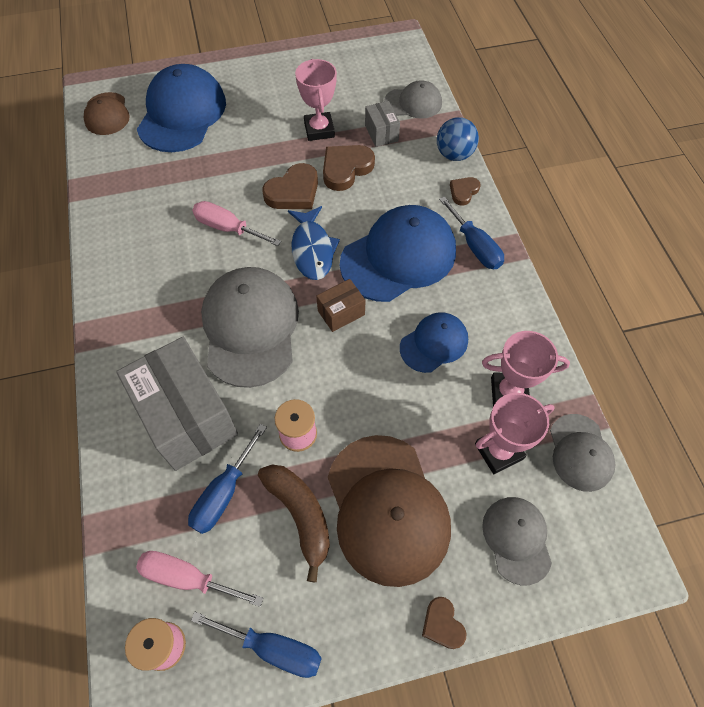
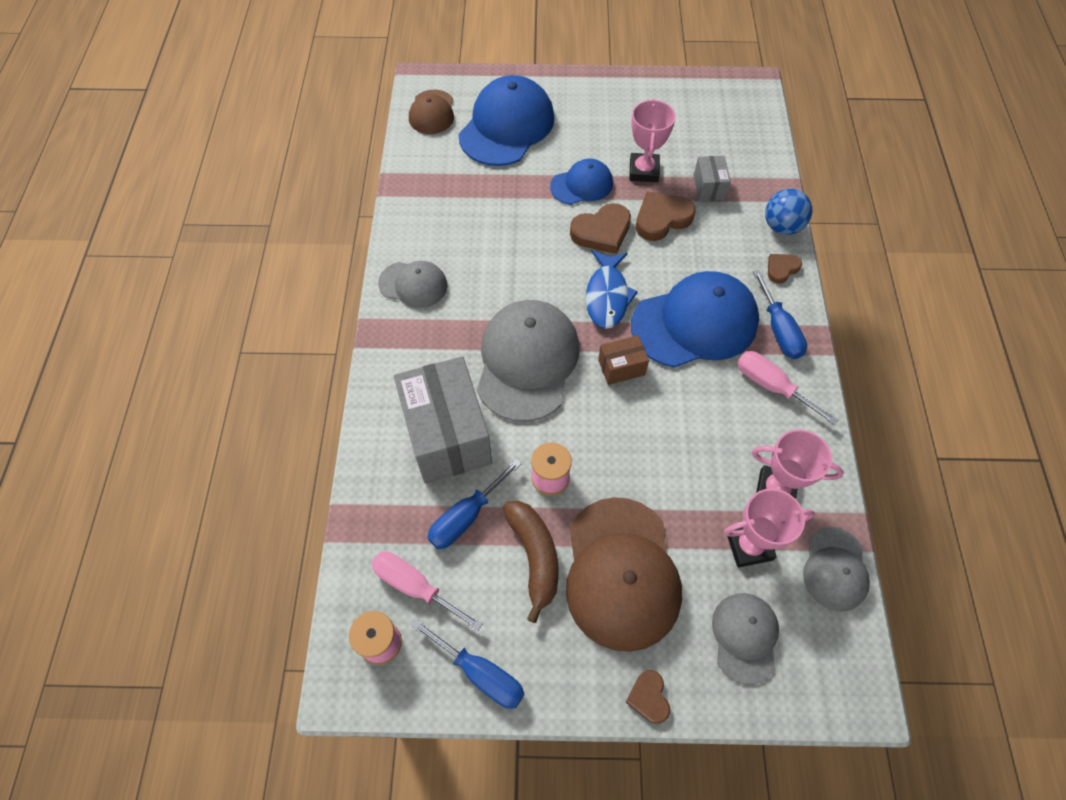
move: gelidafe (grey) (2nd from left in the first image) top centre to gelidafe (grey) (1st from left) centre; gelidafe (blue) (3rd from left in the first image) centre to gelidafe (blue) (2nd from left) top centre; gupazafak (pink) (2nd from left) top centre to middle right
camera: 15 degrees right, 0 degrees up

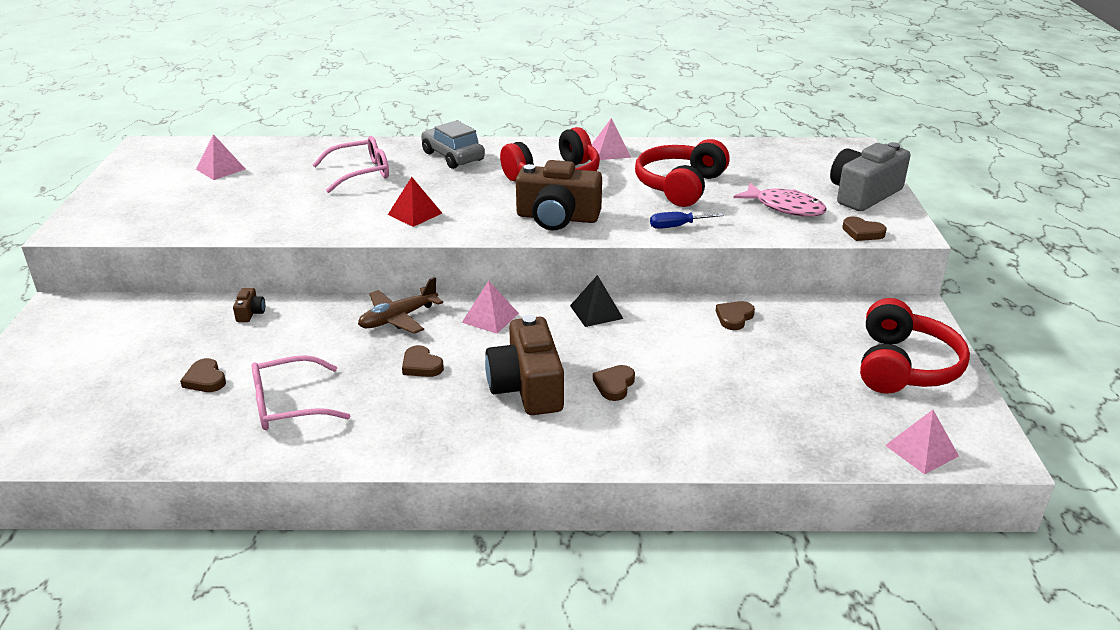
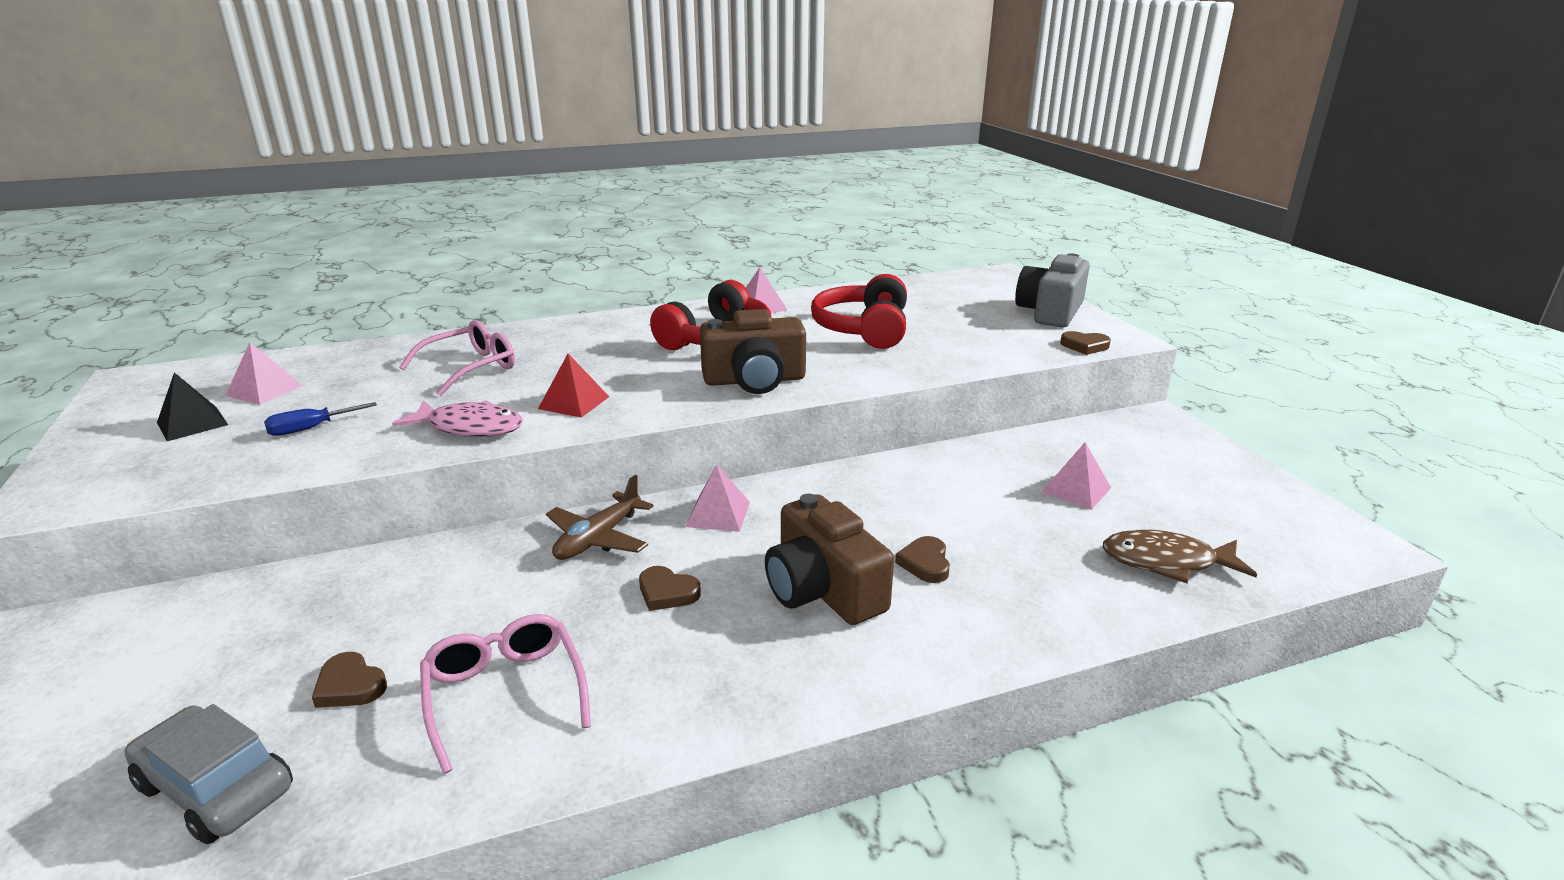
delete: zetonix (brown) (1st from left) middle left; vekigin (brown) (4th from left) centre; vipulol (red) (3rd from left) middle right
insert: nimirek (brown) middle right
move: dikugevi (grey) top centre to bottom left; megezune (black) centre to middle left; gupazafak (blue) centre to middle left; nimirek (pink) top right to middle left; megezune (pink) (4th from left) bottom right to middle right
rotate: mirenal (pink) (1st from left in the first image) middle left = bottom left 105 degrees clockwise
camera: 20 degrees left, 5 degrees down

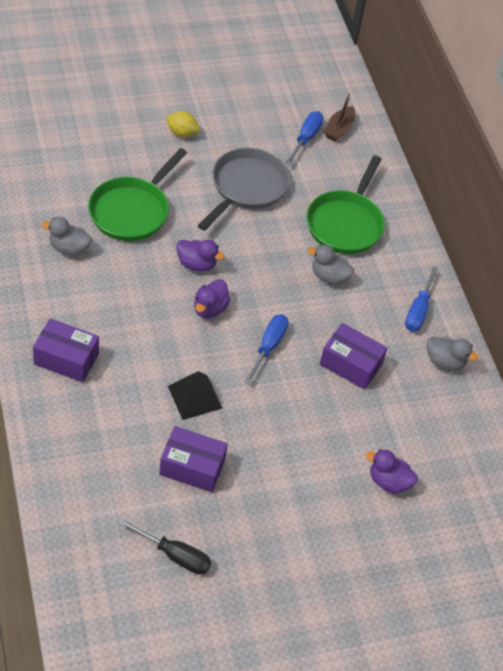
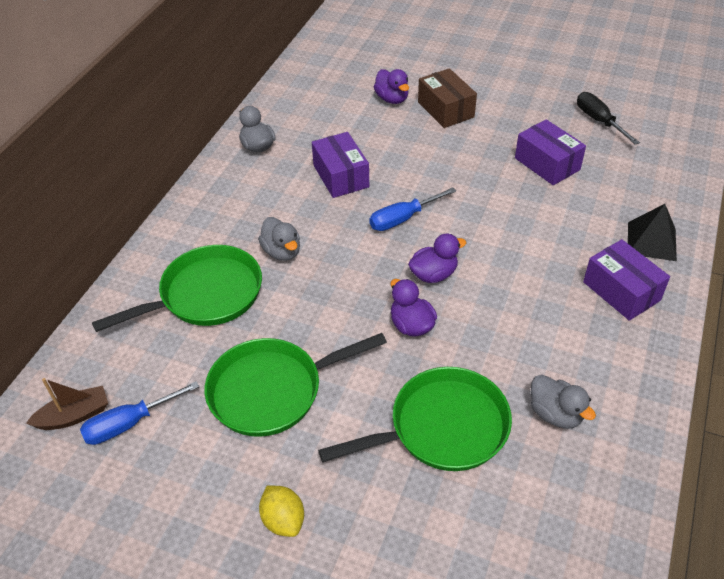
delete: gupazafak (blue) (3rd from left) middle right
insert: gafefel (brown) top centre
move: megezune (black) centre to middle right
recolor: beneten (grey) top centre to beneten (green) (2nd from left) centre
camera: 135 degrees left, 5 degrees down

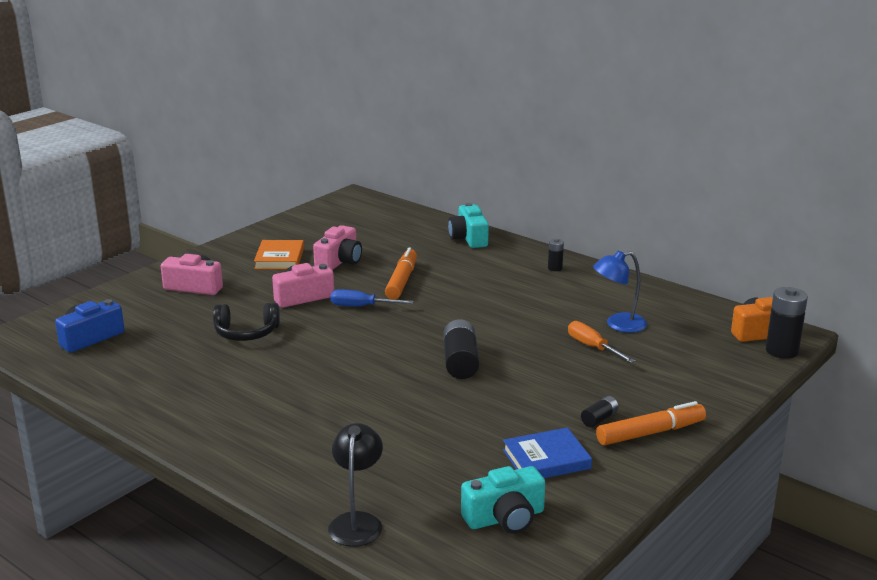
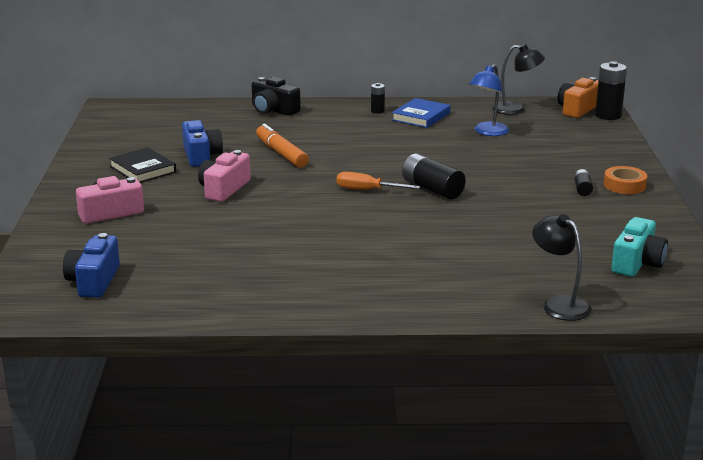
delete: vipulol (black) middle left; gupazafak (blue) centre
insert: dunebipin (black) (1st from left) top right
move: gupazafak (orange) middle right to centre; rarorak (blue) bottom centre to top centre
replace: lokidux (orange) (2nd from left) bottom right to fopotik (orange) middle right
recolor: rarorak (orange) middle left to rarorak (black) middle left; zetonix (pink) (3rd from left) centre to zetonix (blue) (2nd from left) top left; zetonix (turquoise) (1st from left) centre to zetonix (black) top centre
camera: 40 degrees left, 0 degrees up

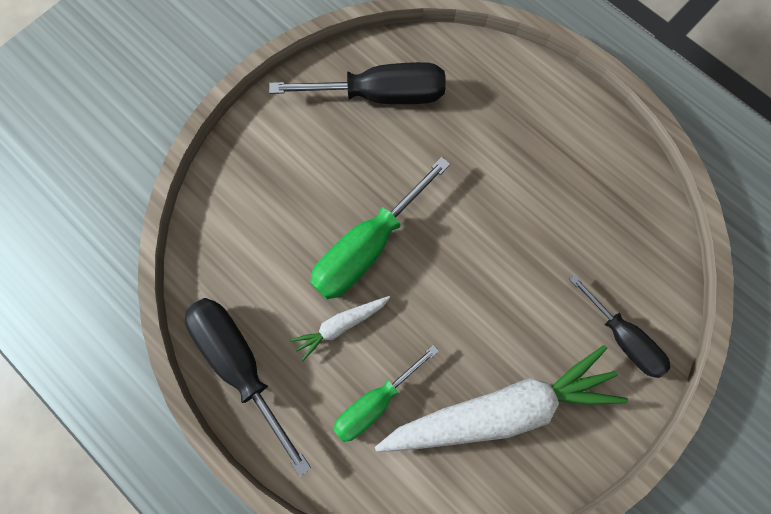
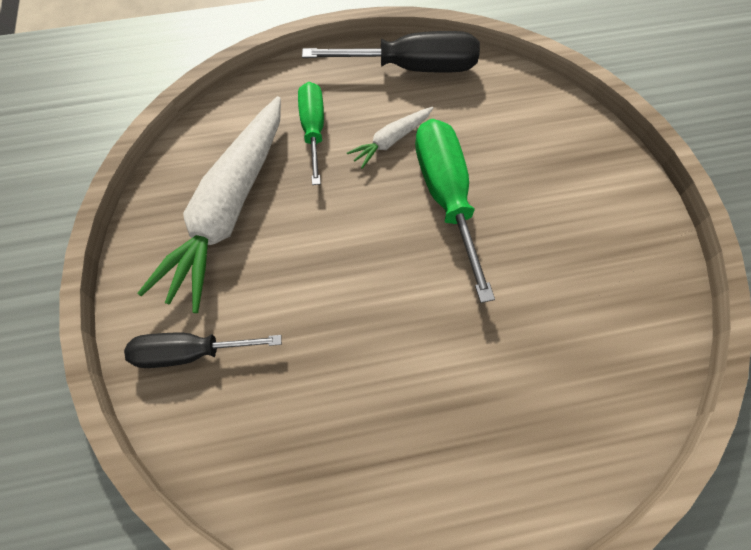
delete: gupazafak (black) (2nd from left) top centre
rotate: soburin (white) (1st from left in the first image) centre = top centre 135 degrees counterclockwise
camera: 125 degrees right, 10 degrees down

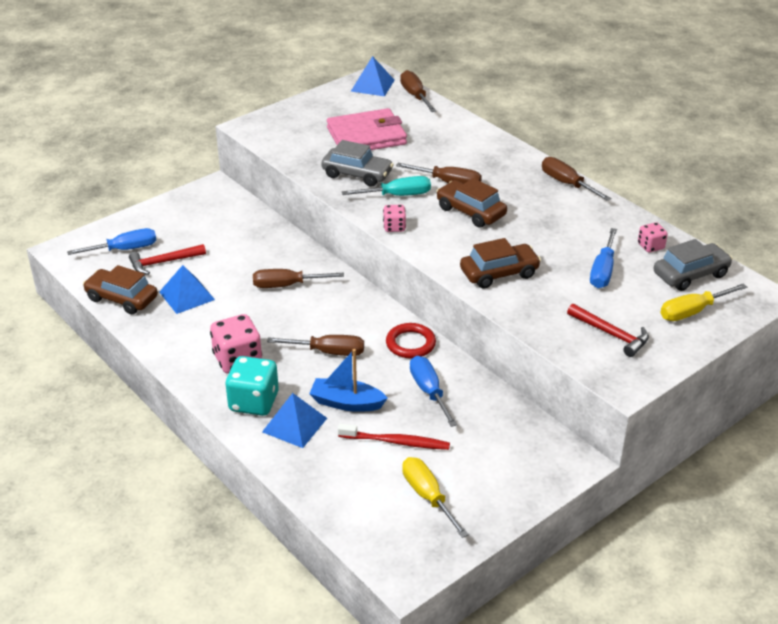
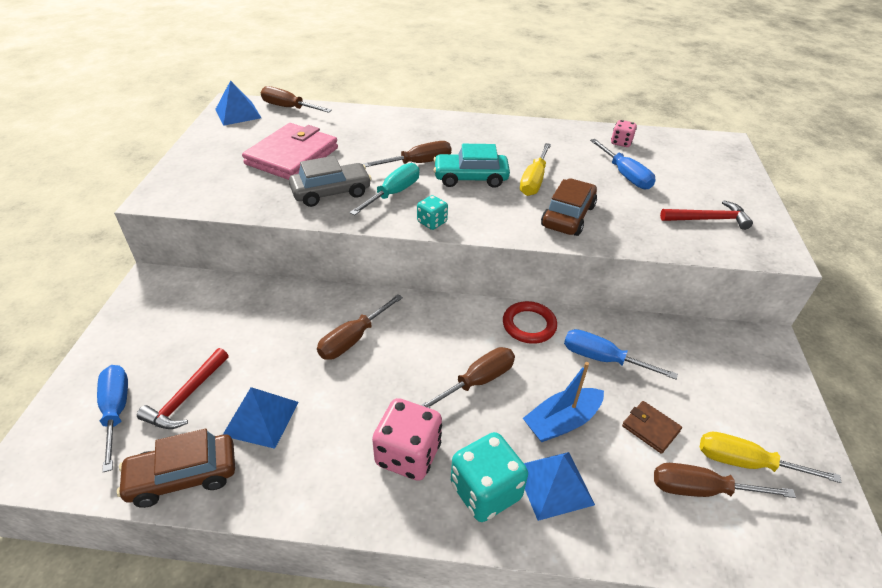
delete: dikugevi (grey) (2nd from left) middle right
move: gupazafak (yellow) (2nd from left in the first image) middle right to gupazafak (yellow) (1st from left) top centre; gupazafak (brown) (5th from left) top right to bottom right
replace: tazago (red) bottom centre to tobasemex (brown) bottom right
recolor: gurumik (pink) (2nd from left) centre to gurumik (turquoise) (1st from left) centre; dikugevi (brown) (2nd from left) top centre to dikugevi (turquoise) top centre
rotate: gupazafak (blue) (1st from left) middle left = bottom left 45 degrees counterclockwise
camera: 45 degrees left, 5 degrees up

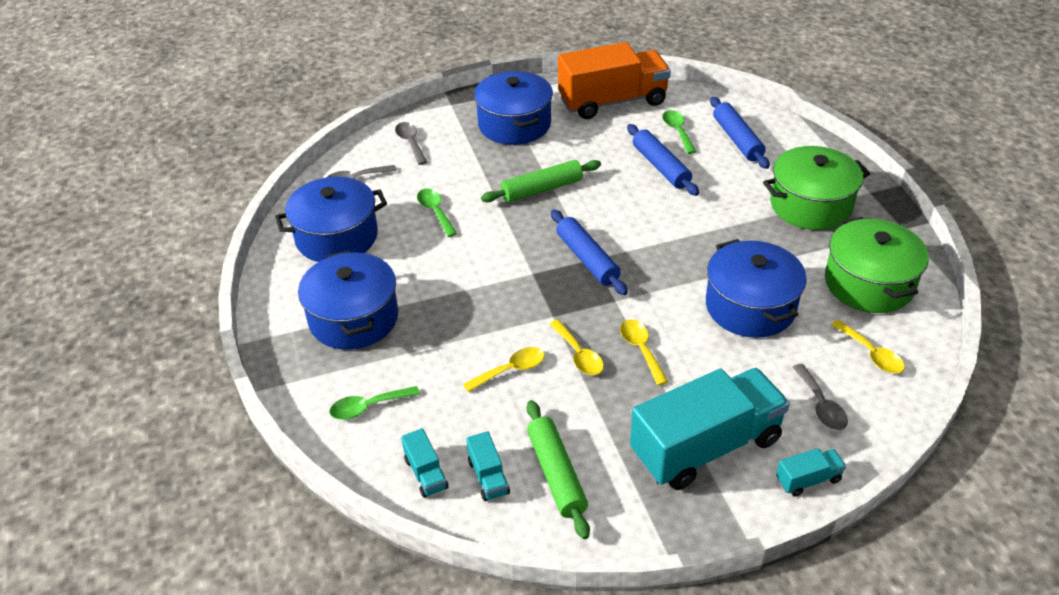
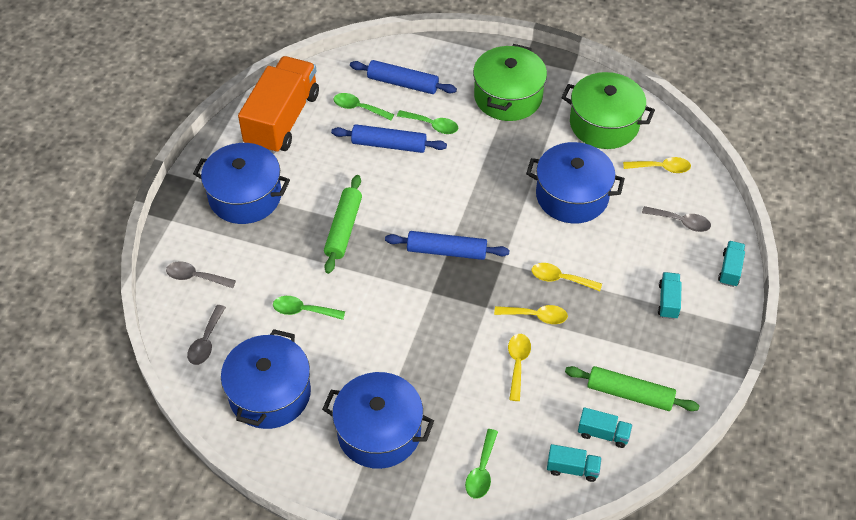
insert: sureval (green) (3rd from left) top centre
resize: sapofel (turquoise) (3rd from left) bottom right = middle right x0.41
camera: 55 degrees left, 10 degrees up

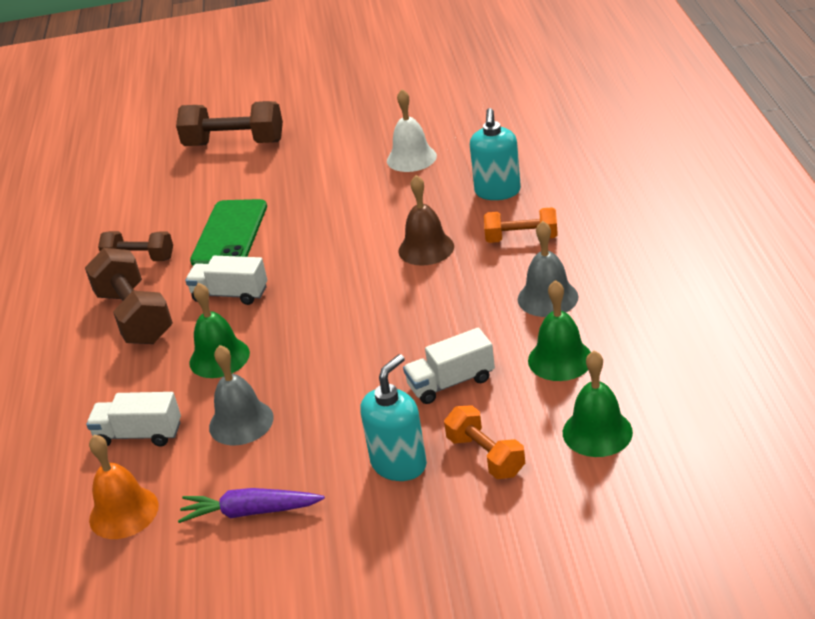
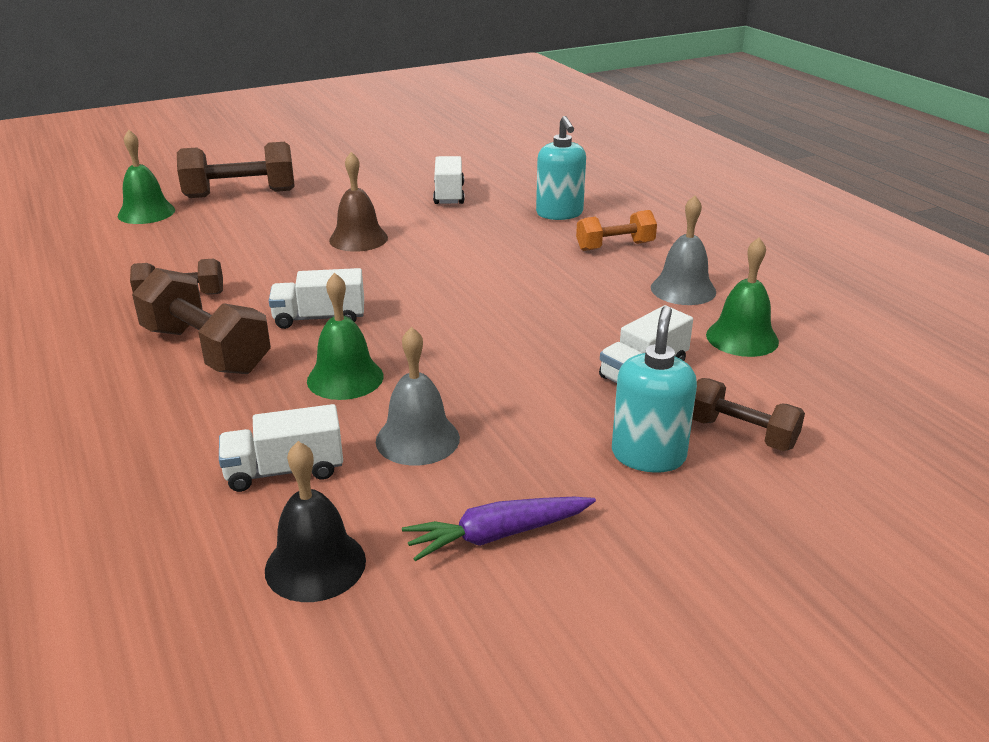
delete: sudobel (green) middle left
move: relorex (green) (3rd from left in the first image) middle right to relorex (green) (1st from left) top left; relorex (brown) centre to top centre
replace: relorex (white) top centre to sapofel (white) (3rd from left) top centre
recolor: relorex (orange) bottom left to relorex (black) bottom left; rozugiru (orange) (1st from left) bottom centre to rozugiru (brown) (4th from left) middle right
camera: 25 degrees left, 5 degrees down

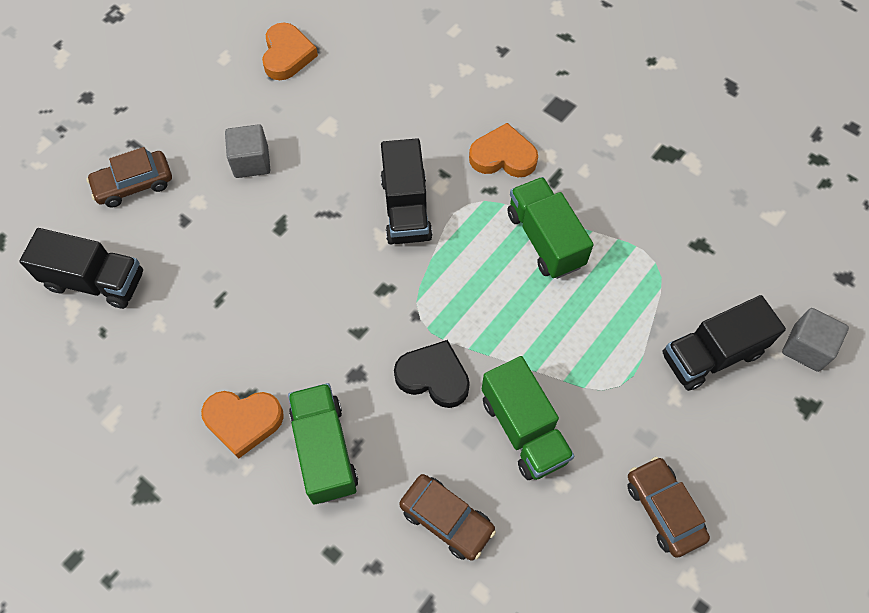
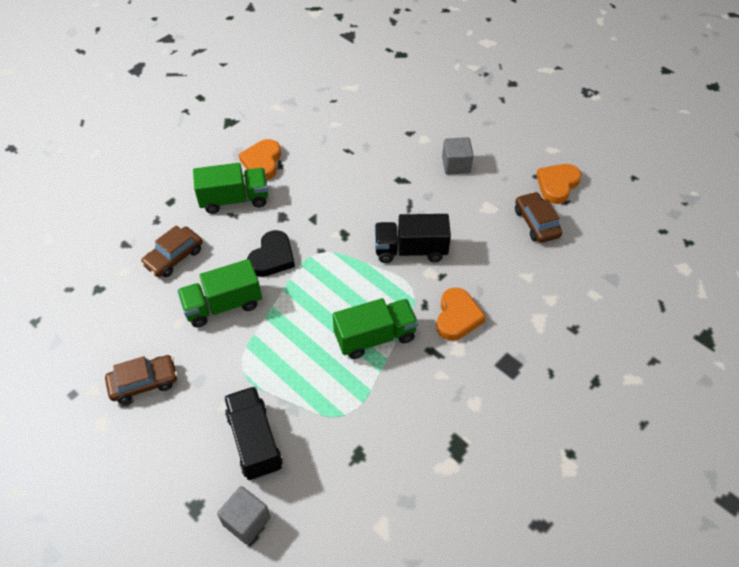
delete: sapofel (black) (1st from left) middle left
move: dikugevi (brown) (1st from left in the first image) top left to dikugevi (brown) (3rd from left) middle right
rotate: vekigin (orange) (2nd from left in the first image) top centre = top right 120 degrees clockwise
camera: 95 degrees right, 10 degrees down

